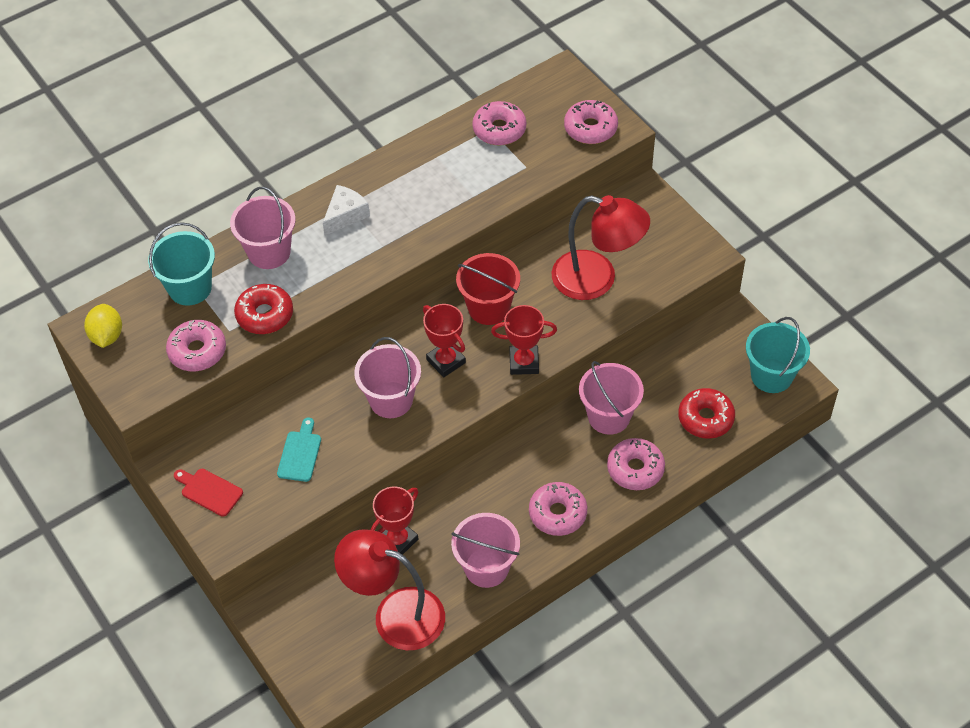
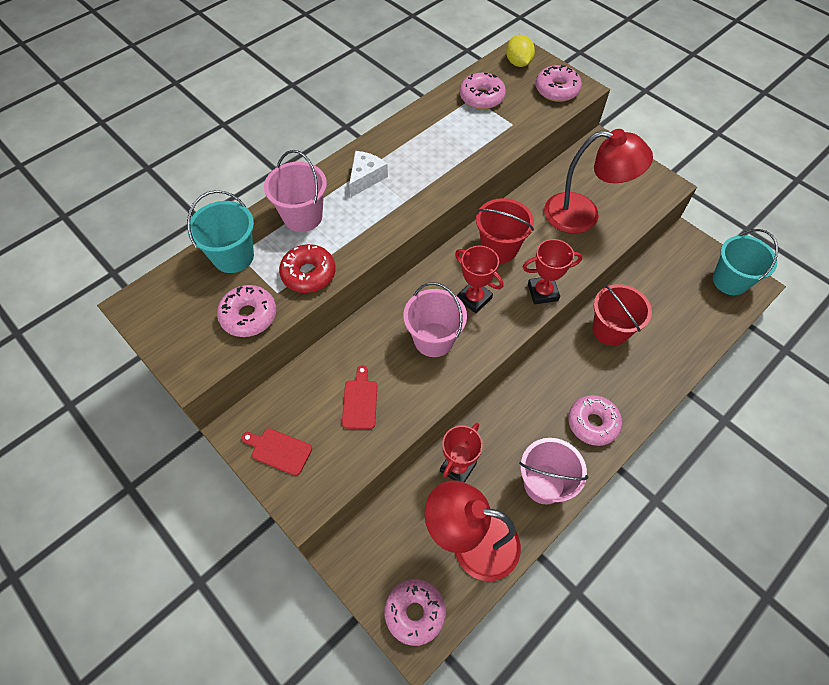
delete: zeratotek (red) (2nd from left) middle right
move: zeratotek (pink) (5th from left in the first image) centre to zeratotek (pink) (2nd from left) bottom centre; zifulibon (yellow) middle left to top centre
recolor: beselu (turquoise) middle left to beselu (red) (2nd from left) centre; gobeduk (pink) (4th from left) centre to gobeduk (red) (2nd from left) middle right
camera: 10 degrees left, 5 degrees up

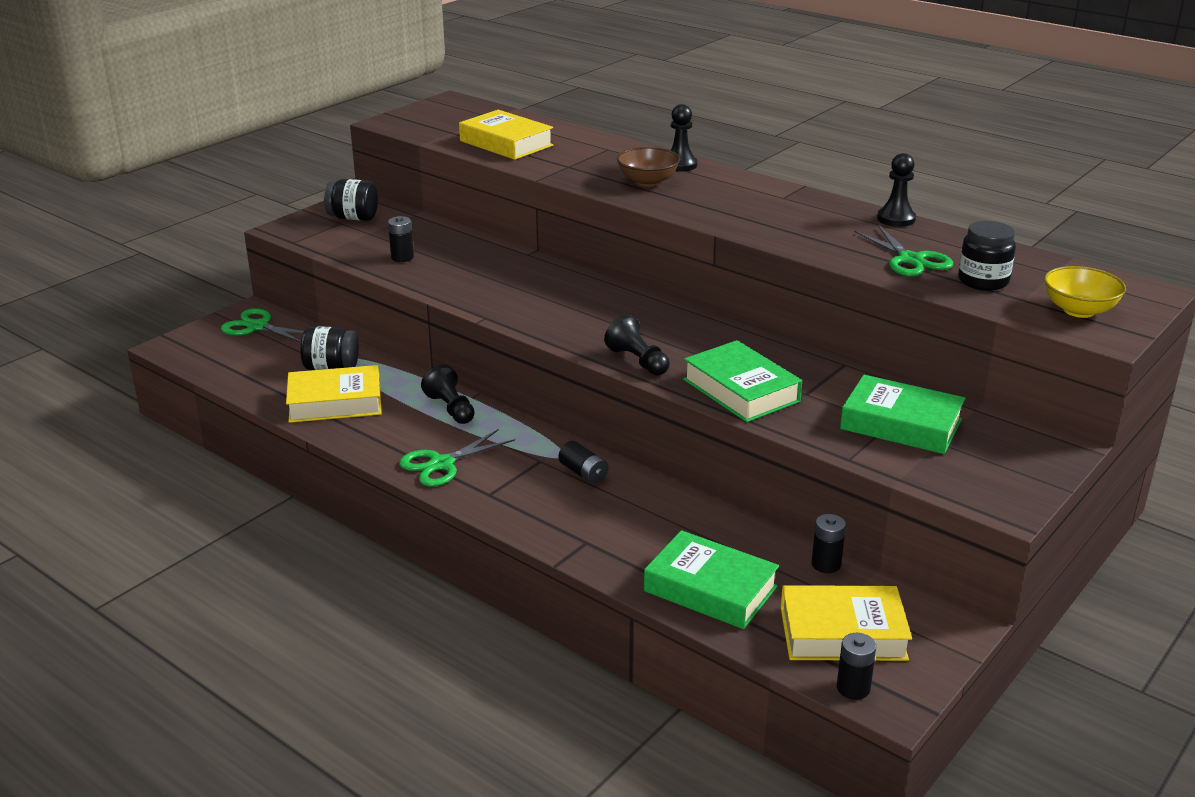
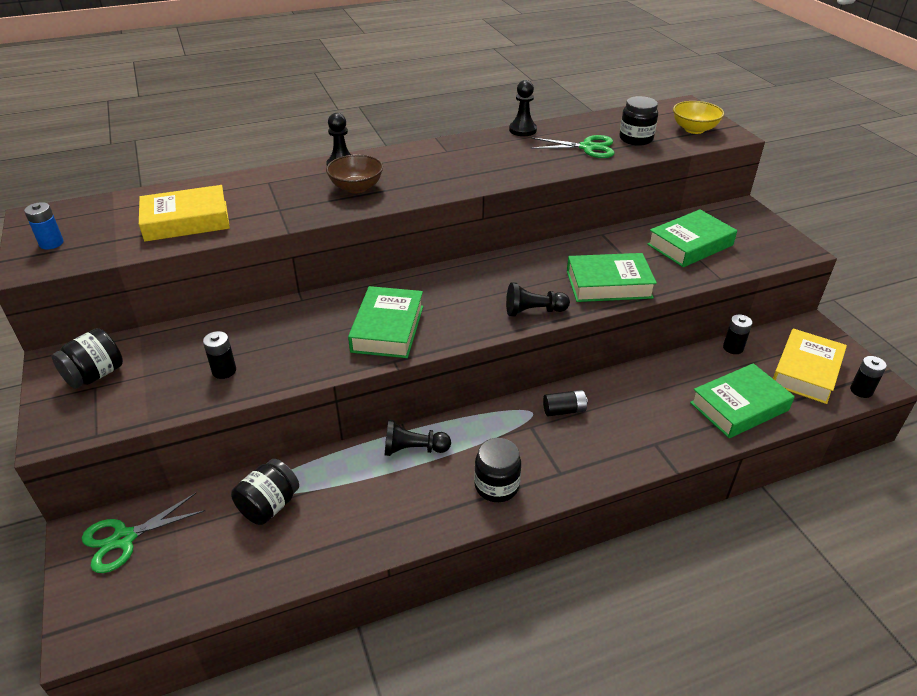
delete: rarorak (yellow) (1st from left) middle left
insert: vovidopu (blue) top left; rarorak (green) (1st from left) centre
replace: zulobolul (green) (2nd from left) centre to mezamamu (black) (3rd from left) bottom centre
camera: 60 degrees left, 10 degrees up

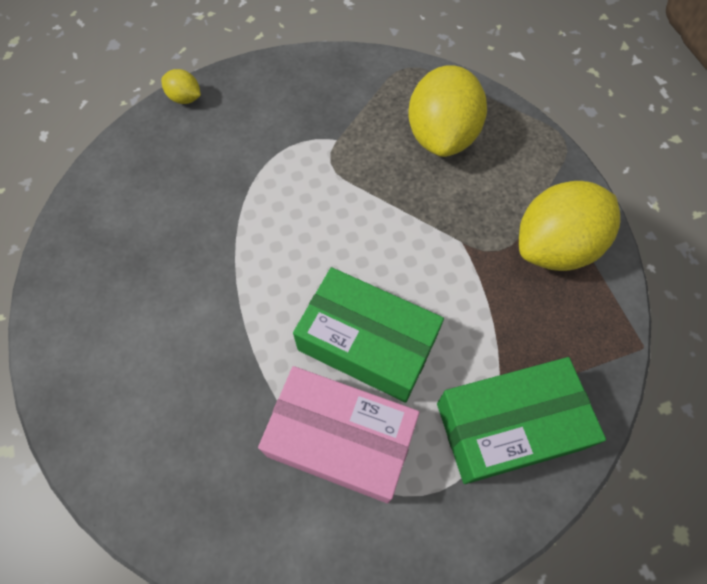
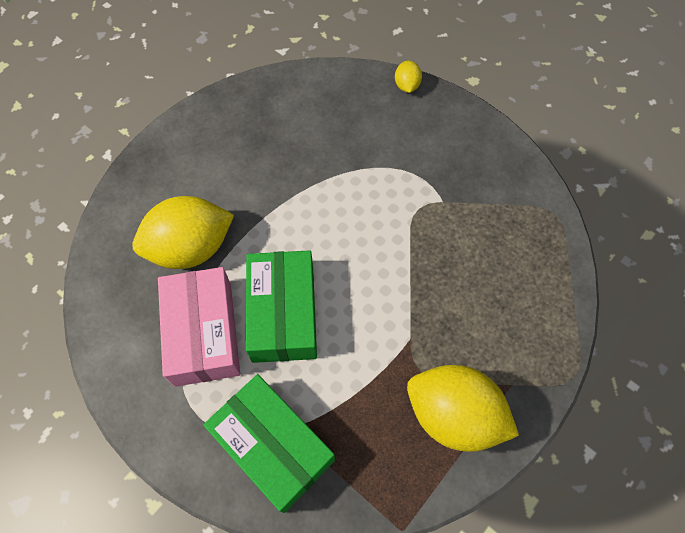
move: zifulibon (yellow) (2nd from left in the first image) top centre to zifulibon (yellow) (1st from left) middle left
camera: 60 degrees right, 0 degrees up

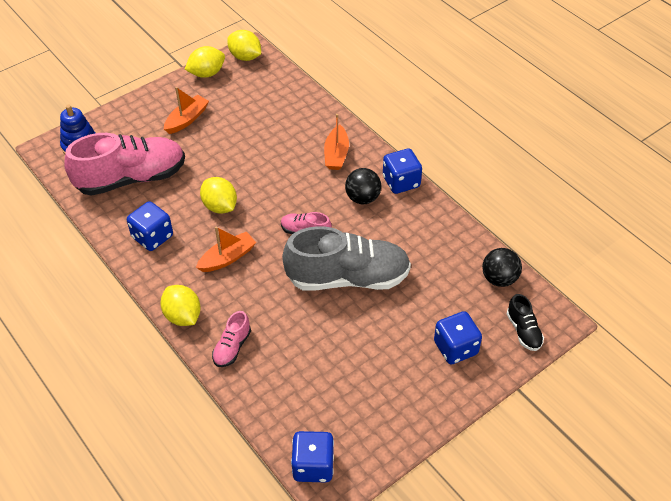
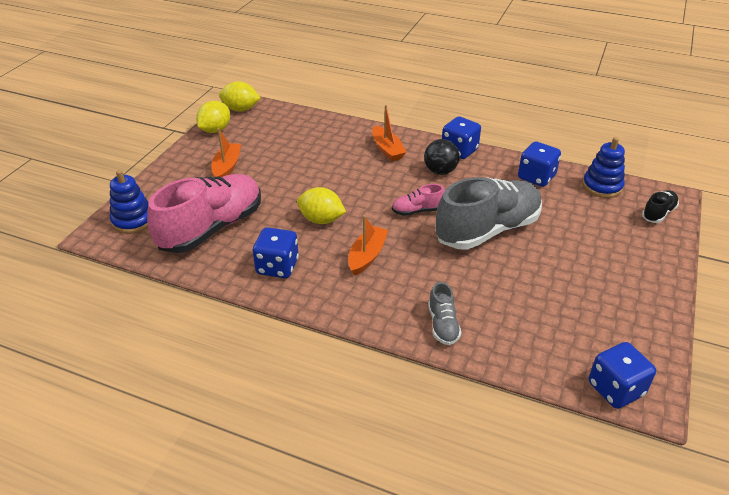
delete: zifulibon (yellow) (1st from left) middle left
move: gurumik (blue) (4th from left in the first image) bottom right to gurumik (blue) (3rd from left) top right
replace: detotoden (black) (2nd from left) middle right to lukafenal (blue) (2nd from left) middle right
recolor: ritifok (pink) (2nd from left) bottom centre to ritifok (grey) (1st from left) centre
rotate: ritifok (black) middle right = middle right 90 degrees counterclockwise
camera: 30 degrees left, 10 degrees down

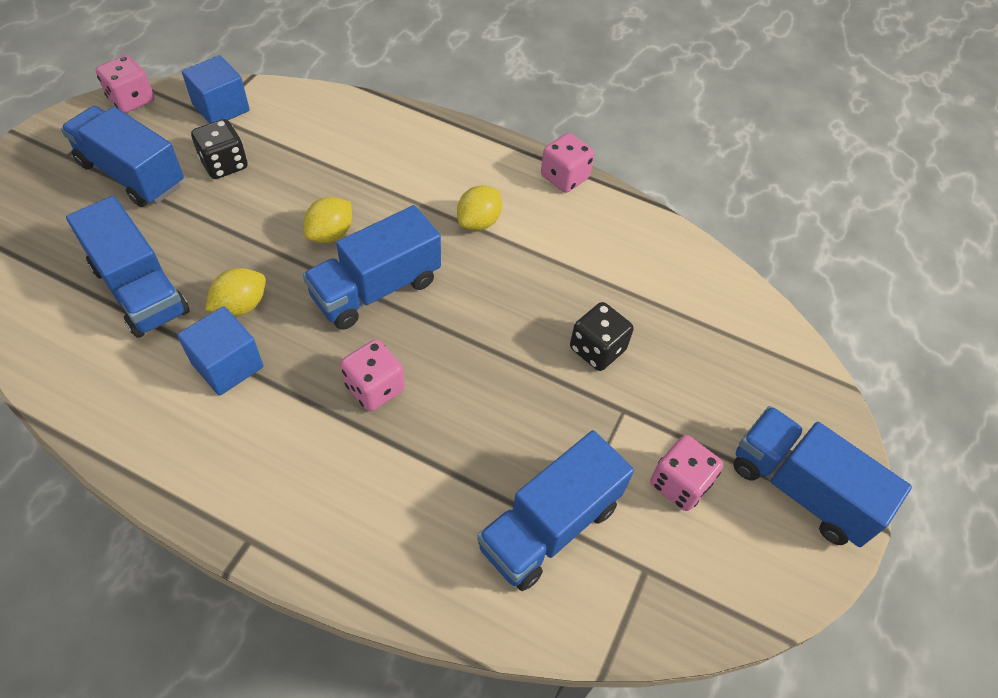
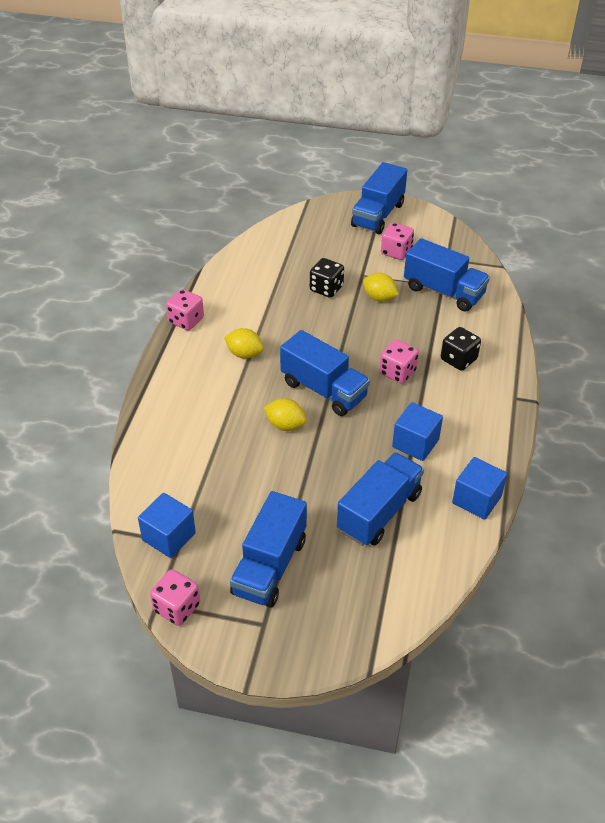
insert: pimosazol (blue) (3rd from left) middle right
move: zifulibon (yellow) (1st from left in the first image) middle left to zifulibon (yellow) (3rd from left) centre; gurumik (black) (1st from left in the first image) top left to gurumik (black) (2nd from left) middle right
camera: 100 degrees left, 10 degrees down

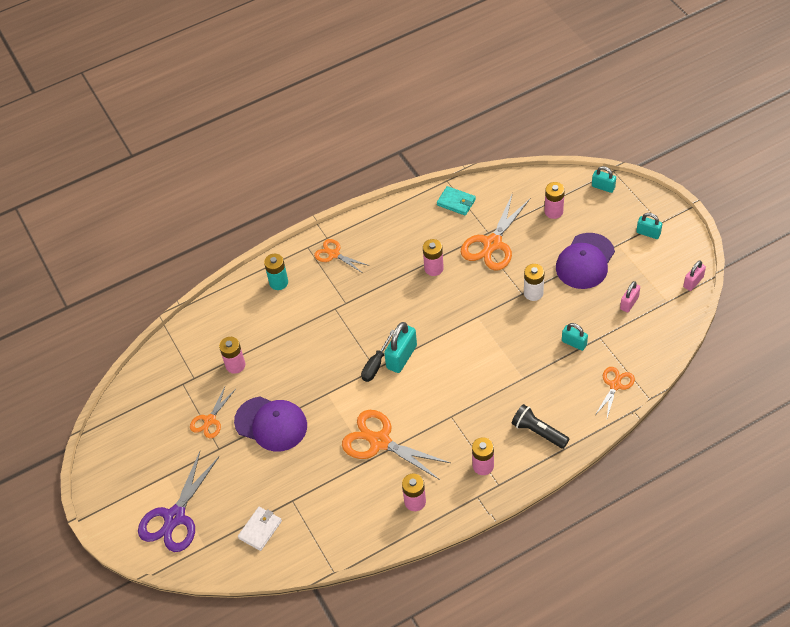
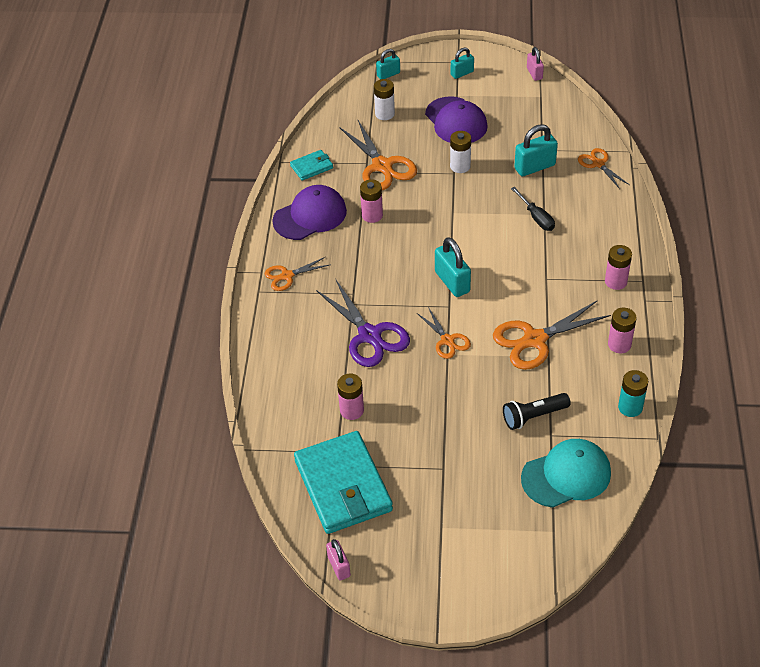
insert: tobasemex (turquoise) (2nd from left) bottom centre
move: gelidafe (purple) (1st from left) bottom centre to top centre; zulobolul (purple) bottom left to centre; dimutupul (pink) (1st from left) middle right to bottom centre; zulobolul (orange) (1st from left in the first image) middle left to zulobolul (orange) (3rd from left) centre; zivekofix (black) bottom right to middle right; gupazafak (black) centre to top right; vovidopu (turquoise) centre to middle right
replace: tobasemex (white) bottom left to gelidafe (turquoise) bottom right
recolor: vovidopu (pink) (5th from left) top right to vovidopu (white) (1st from left) top centre
resize: dimutupul (turquoise) (2nd from left in the first image) middle right = top right x1.61
camera: 60 degrees left, 5 degrees down

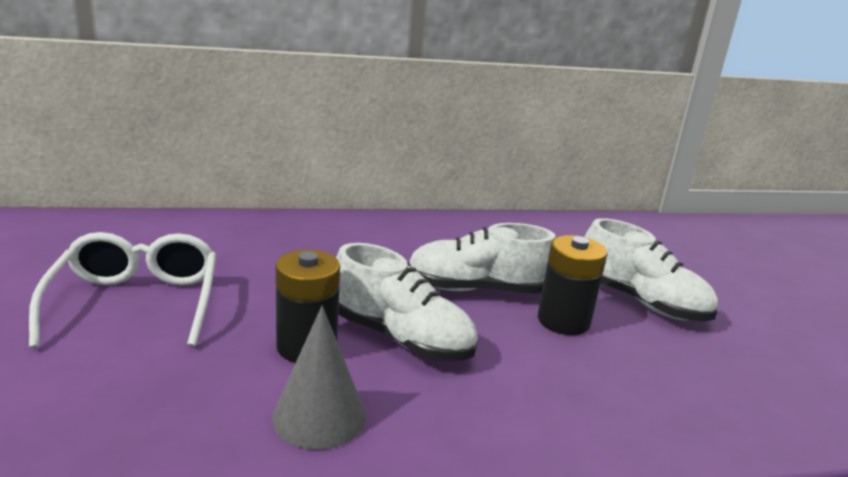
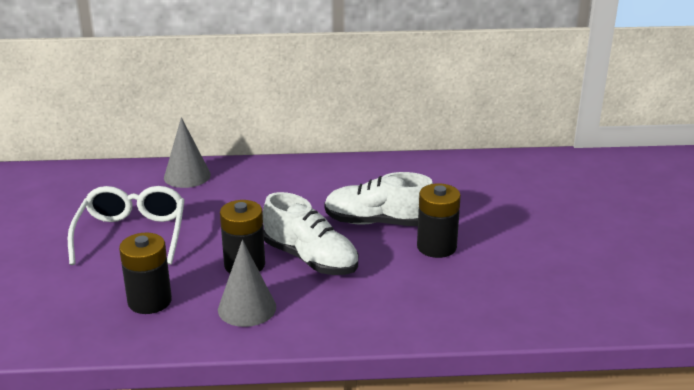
delete: ritifok (white) (3rd from left) middle right
insert: vovidopu (black) (1st from left) bottom left; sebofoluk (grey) (1st from left) middle left
camera: 10 degrees right, 5 degrees up

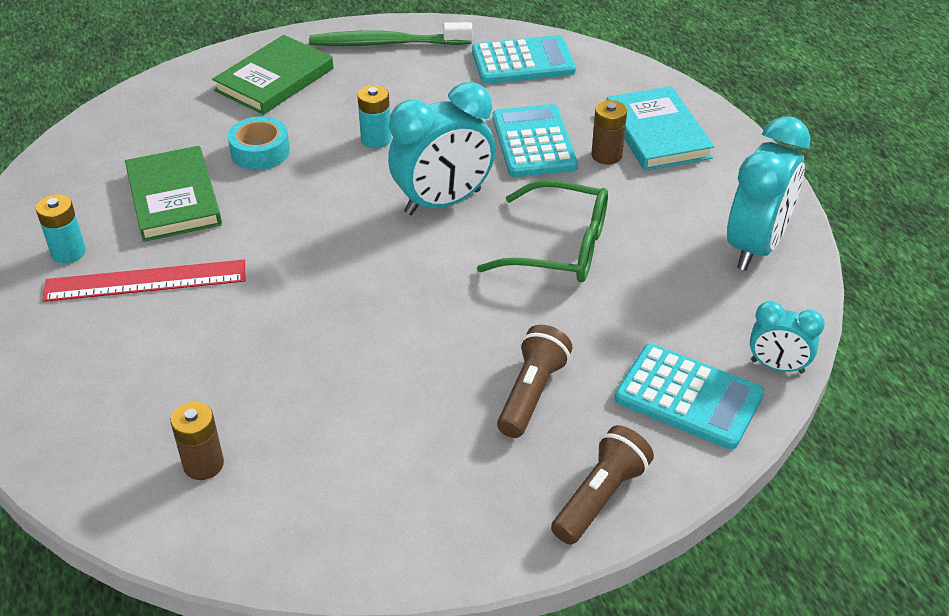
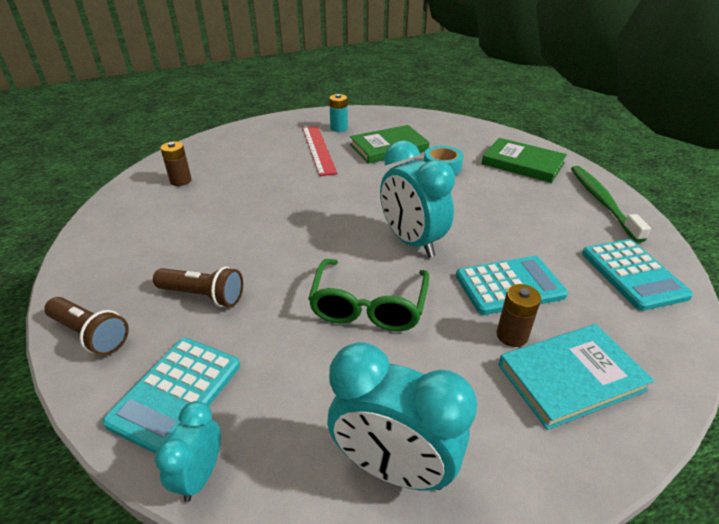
delete: vovidopu (turquoise) (2nd from left) top centre
camera: 85 degrees right, 5 degrees down

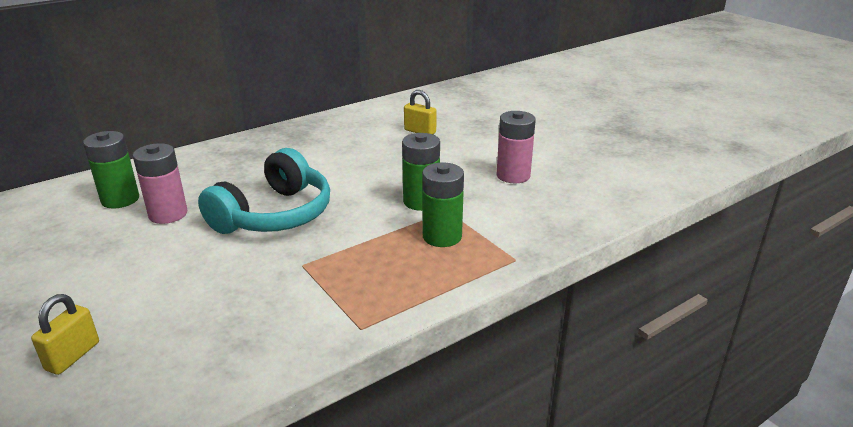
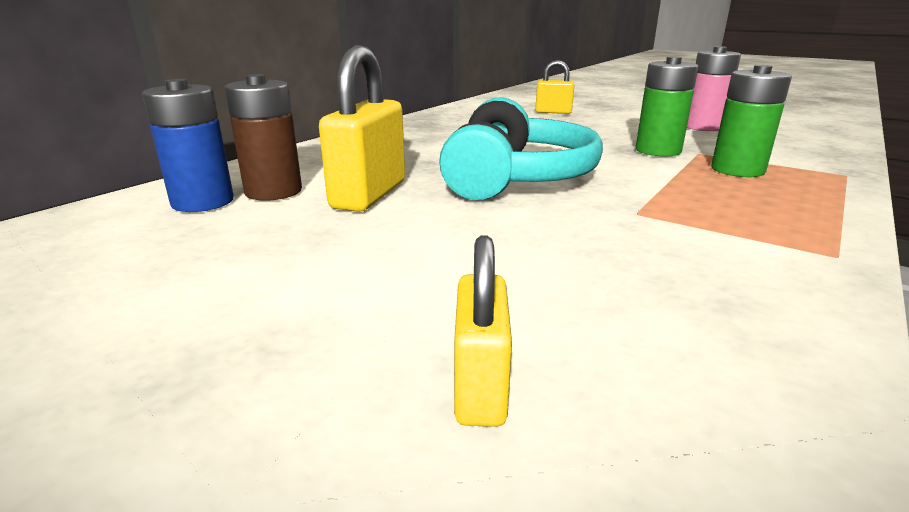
insert: vovidopu (blue) top left
replace: vovidopu (pink) (1st from left) middle left to dimutupul (yellow) (1st from left) top centre
recolor: vovidopu (green) (1st from left) middle left to vovidopu (brown) top left
camera: 20 degrees left, 5 degrees down

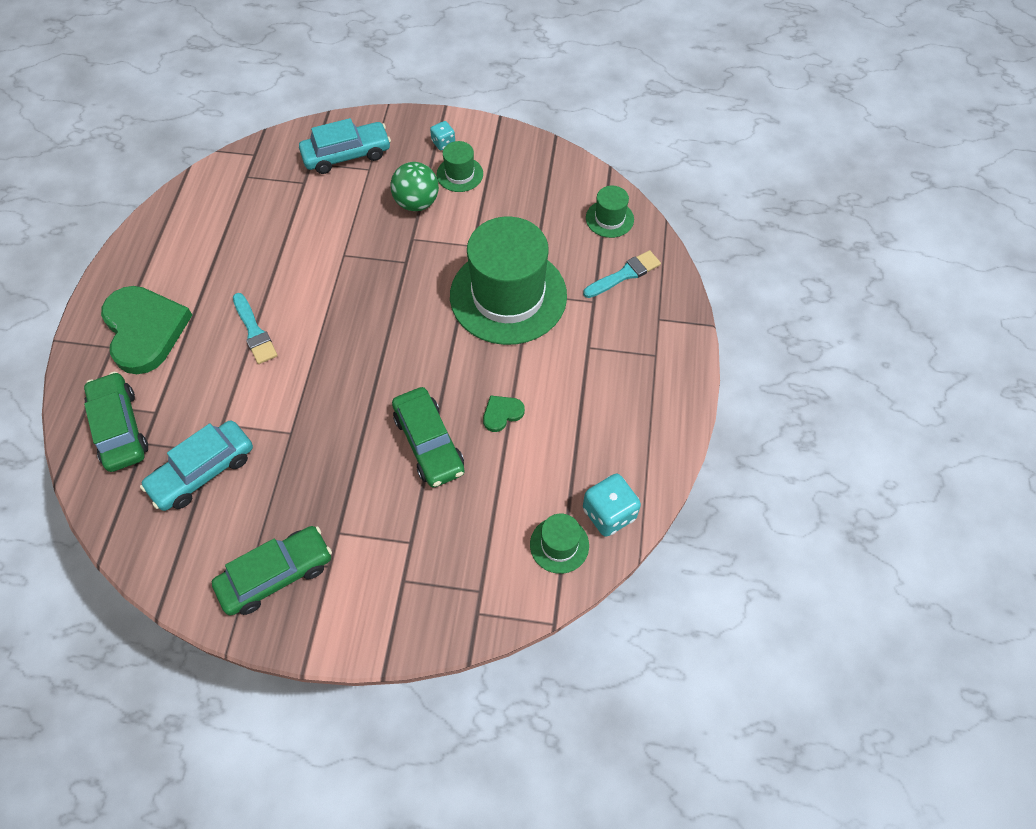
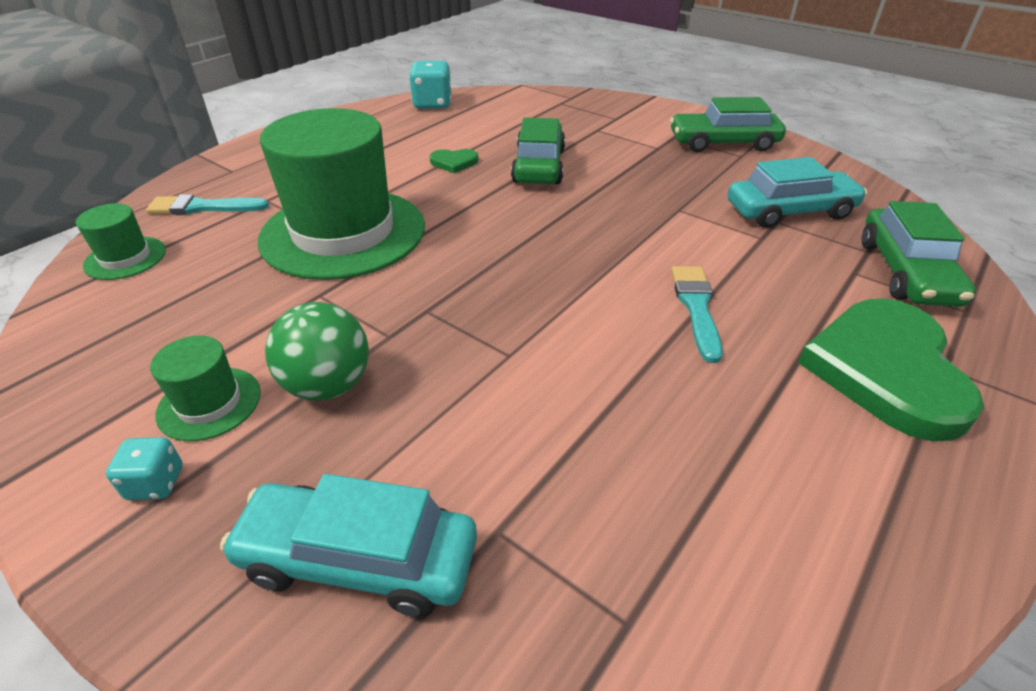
delete: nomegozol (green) (3rd from left) centre
camera: 150 degrees left, 20 degrees down

